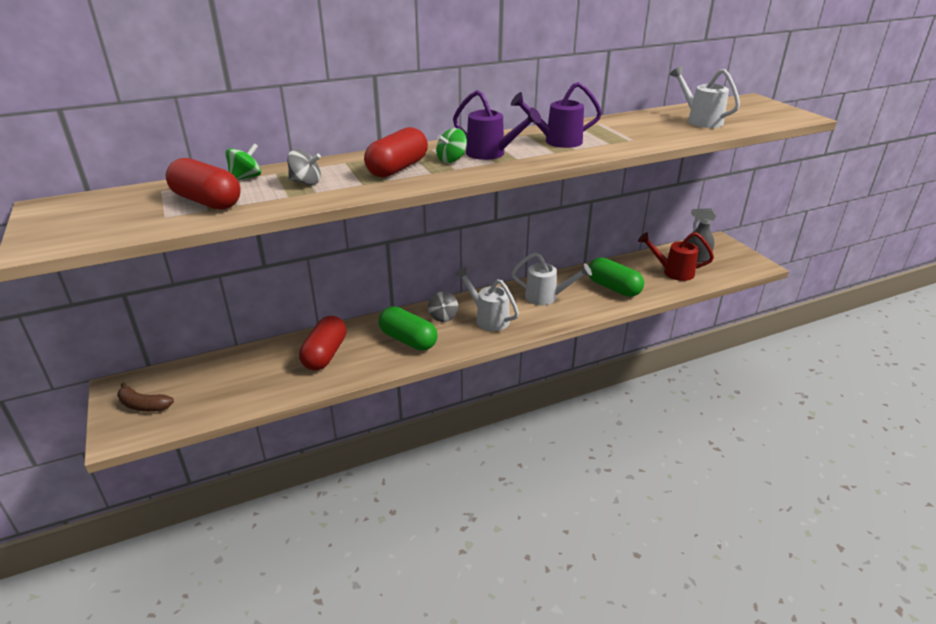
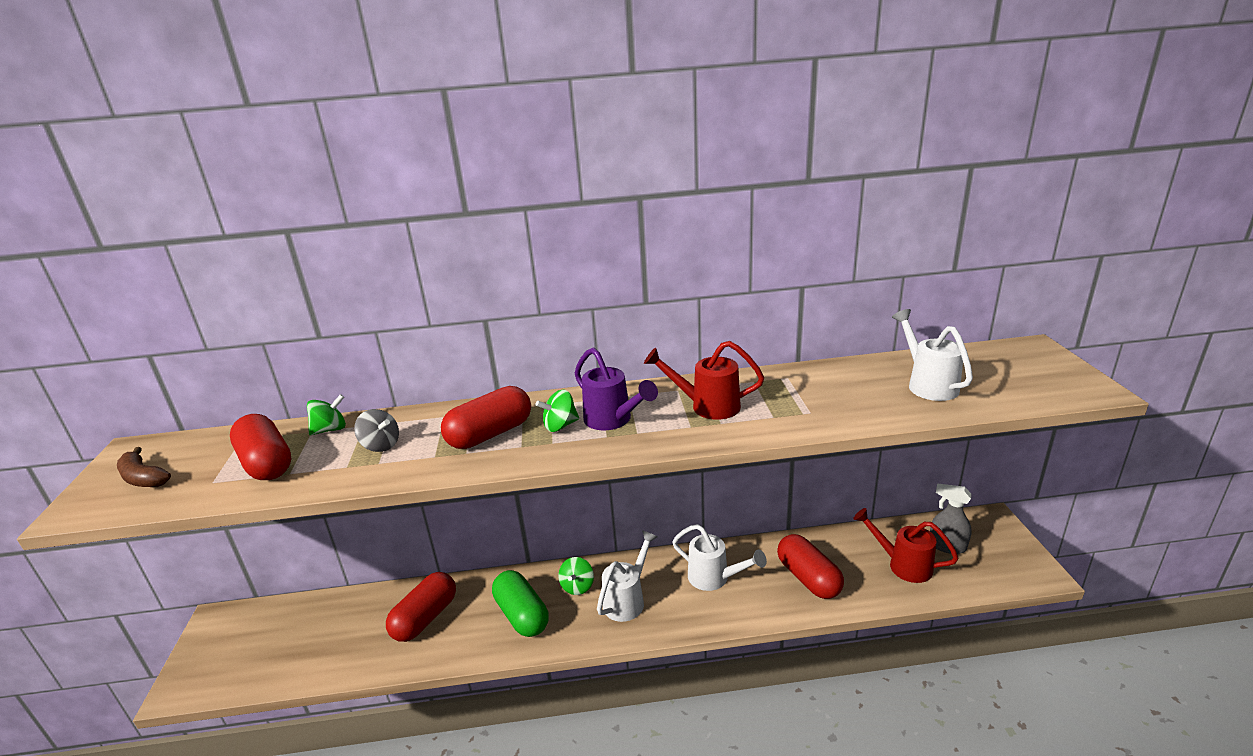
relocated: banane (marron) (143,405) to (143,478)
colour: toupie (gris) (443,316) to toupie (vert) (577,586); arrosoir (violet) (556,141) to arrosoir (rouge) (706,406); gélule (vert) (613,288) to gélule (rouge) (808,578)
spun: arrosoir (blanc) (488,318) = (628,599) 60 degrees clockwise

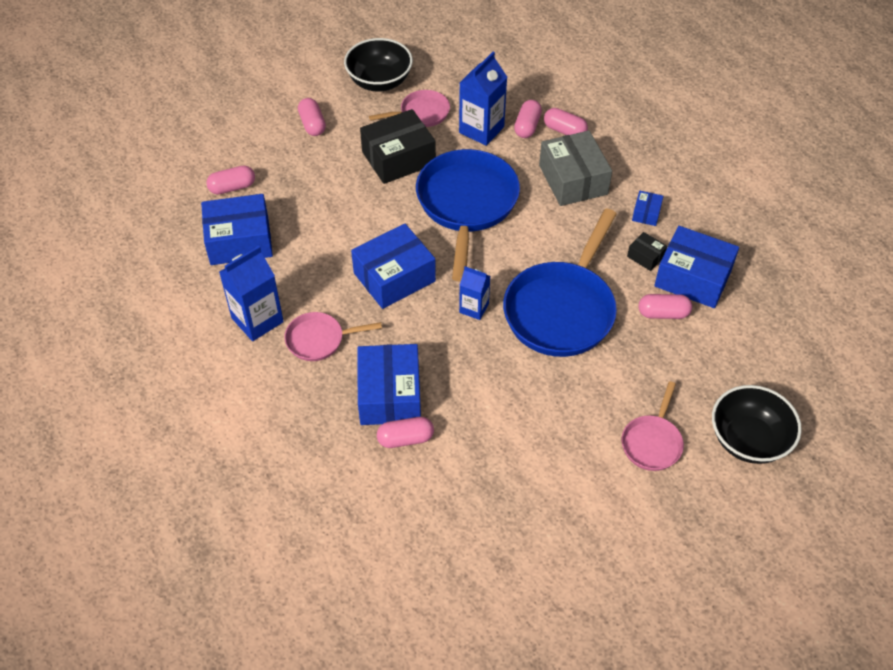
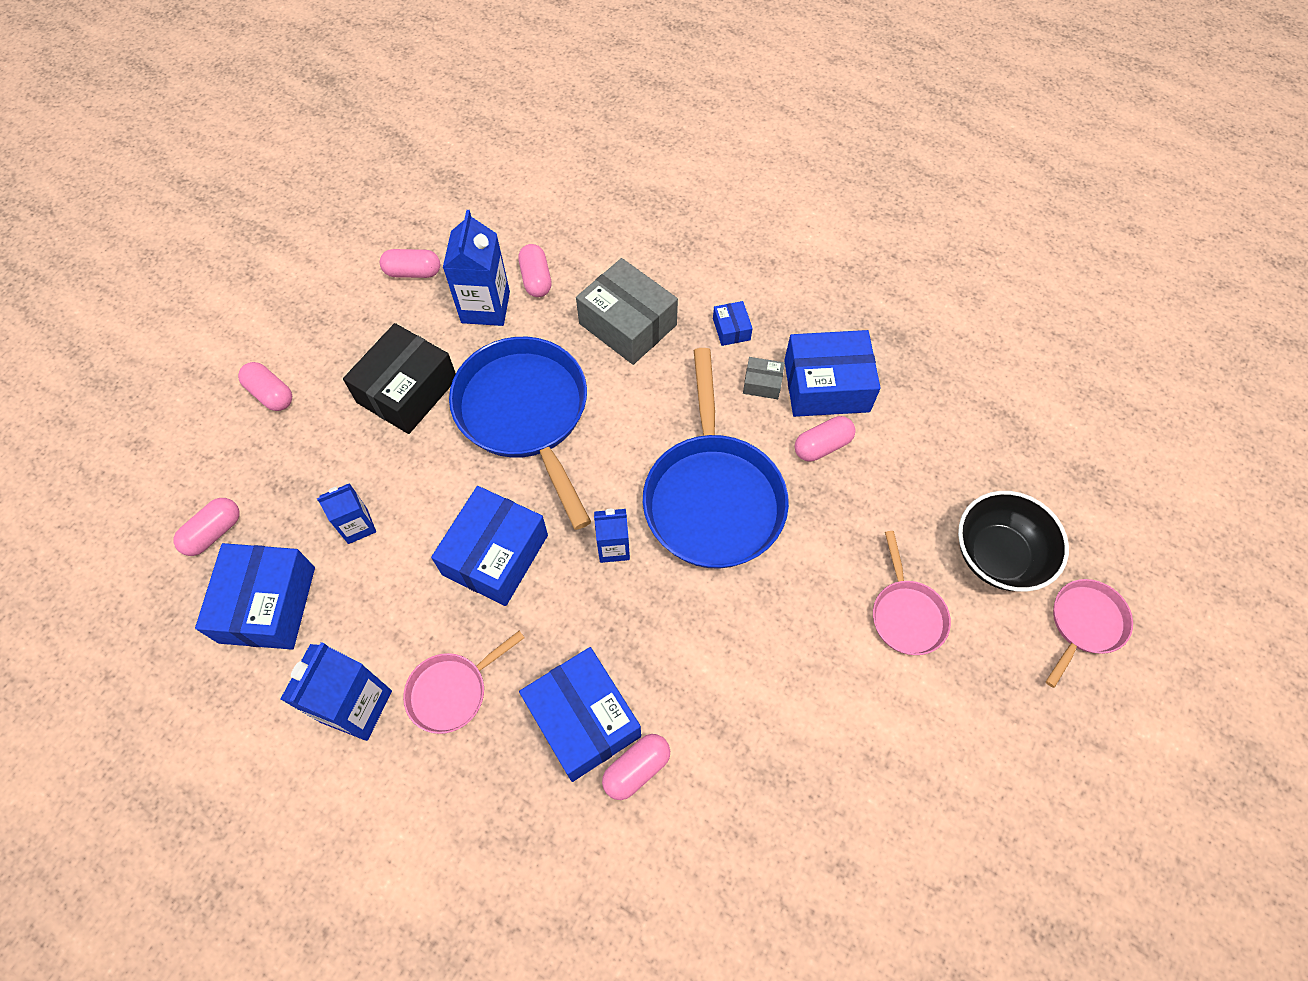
missing: bol (noir) (379,81)
appeared: brique de lait (bleu) (357,526)
relocated: poêle (rose) (421,113) to (1084,624); gélule (rose) (564,131) to (413,272)
colour: boîte (noir) (645,256) to boîte (gris) (762,383)
spun: boîte (bleu) (239,241) = (267,604) 45 degrees counterclockwise

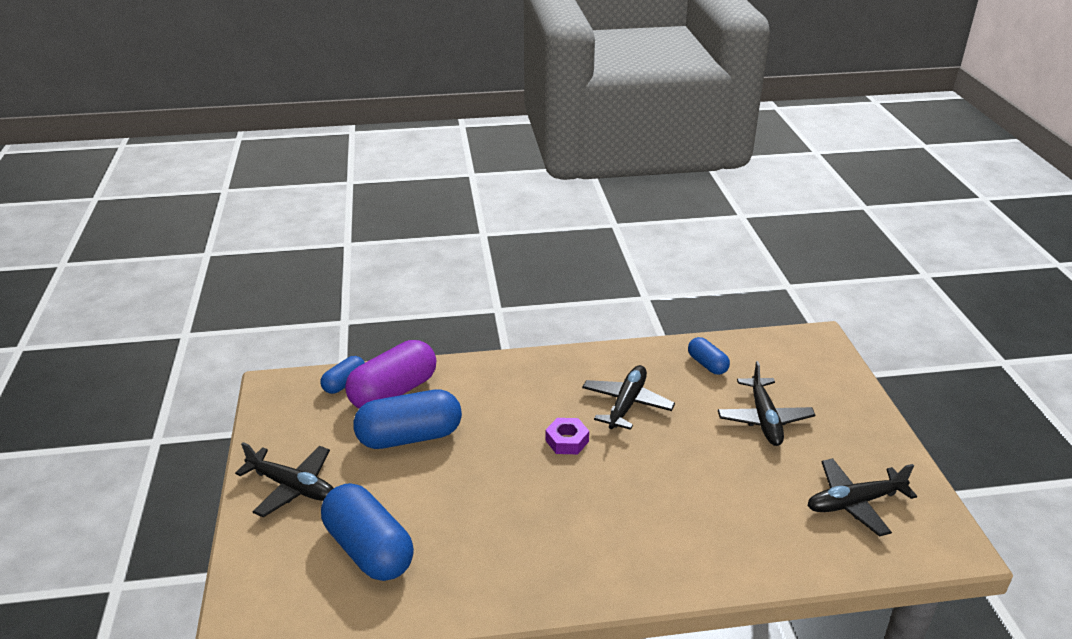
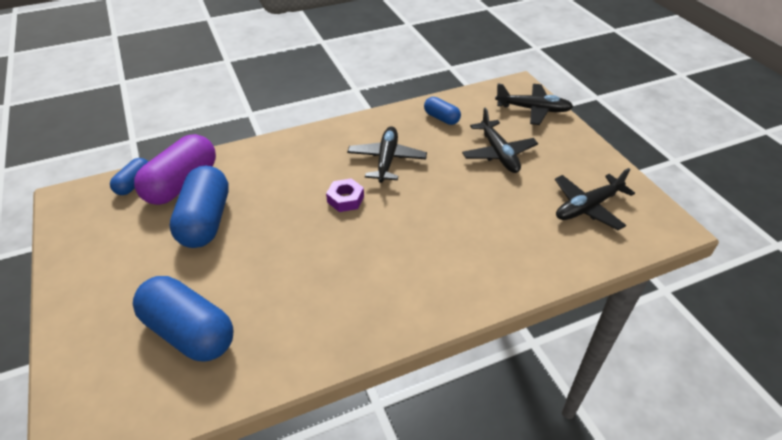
relocated: avion (noir) (292,487) to (533,109)
spun: gélule (bleu) (409,437) = (205,221) 60 degrees counterclockwise

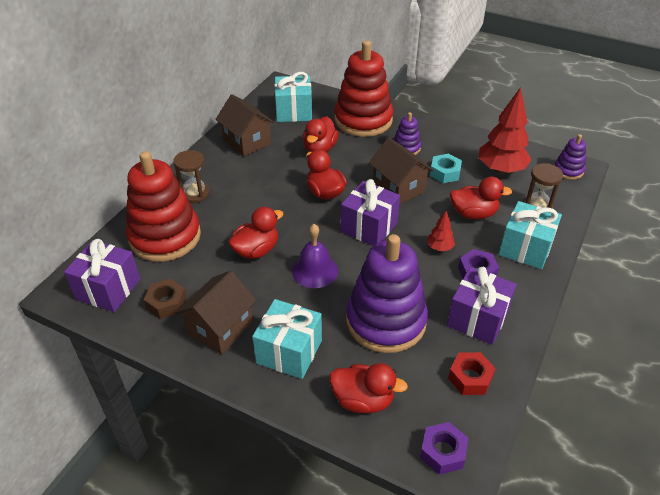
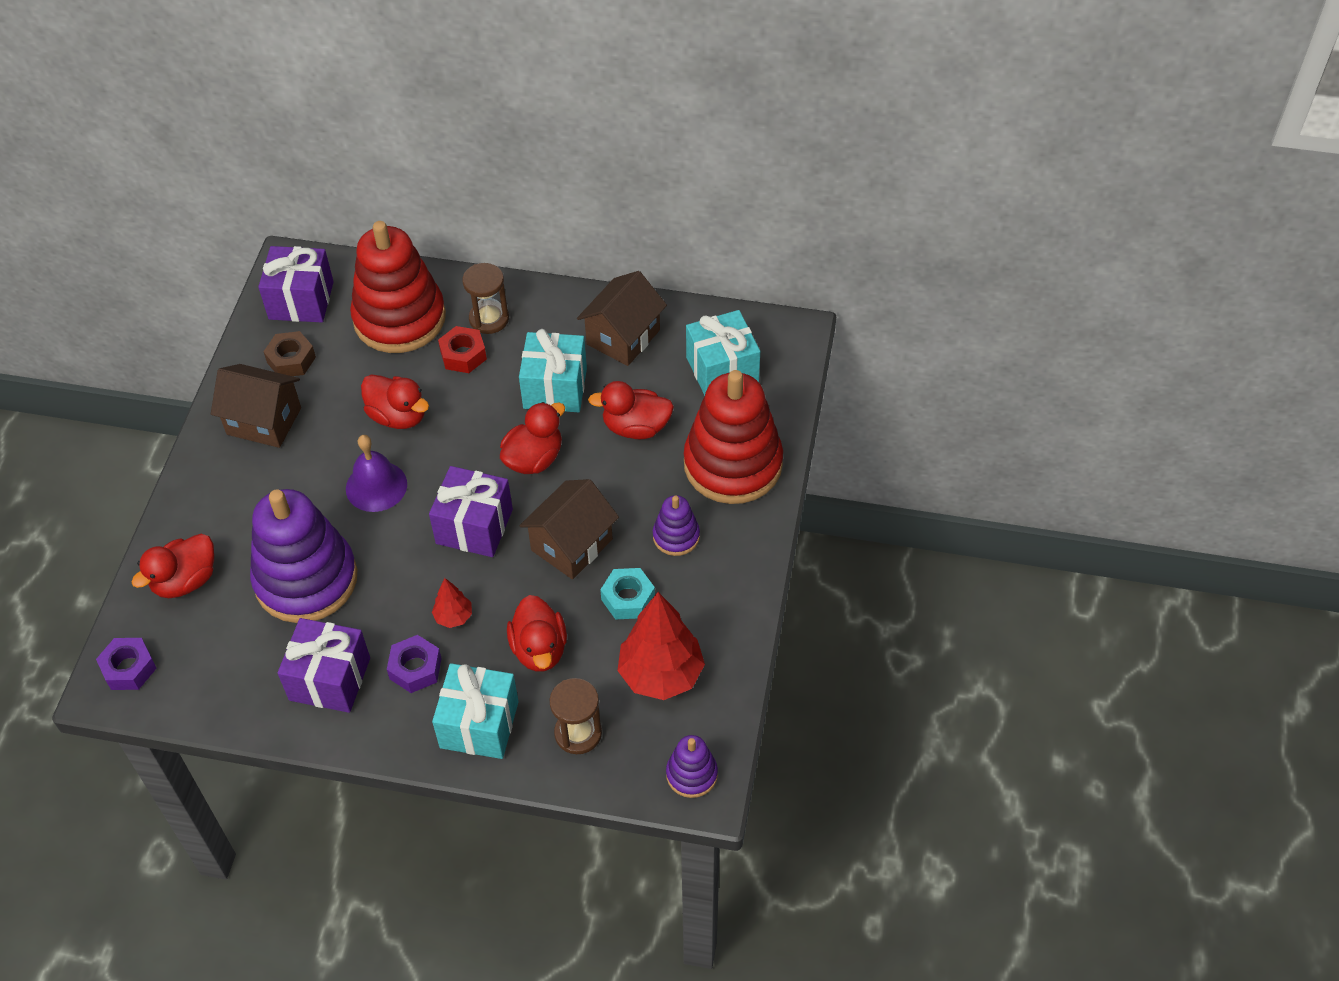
relocated: cadeau (turquoise) (289,352) to (555,388); écrou (rouge) (470,378) to (463,355)
spun: canard (rouge) (363,400) = (185,580) 45 degrees clockwise

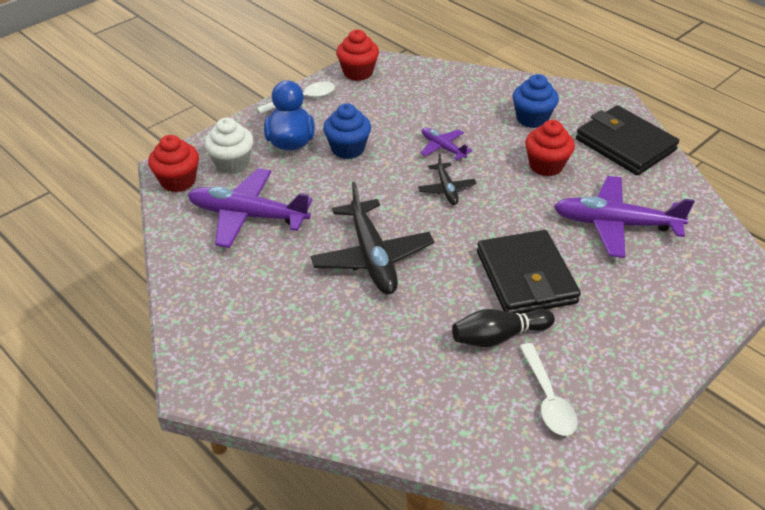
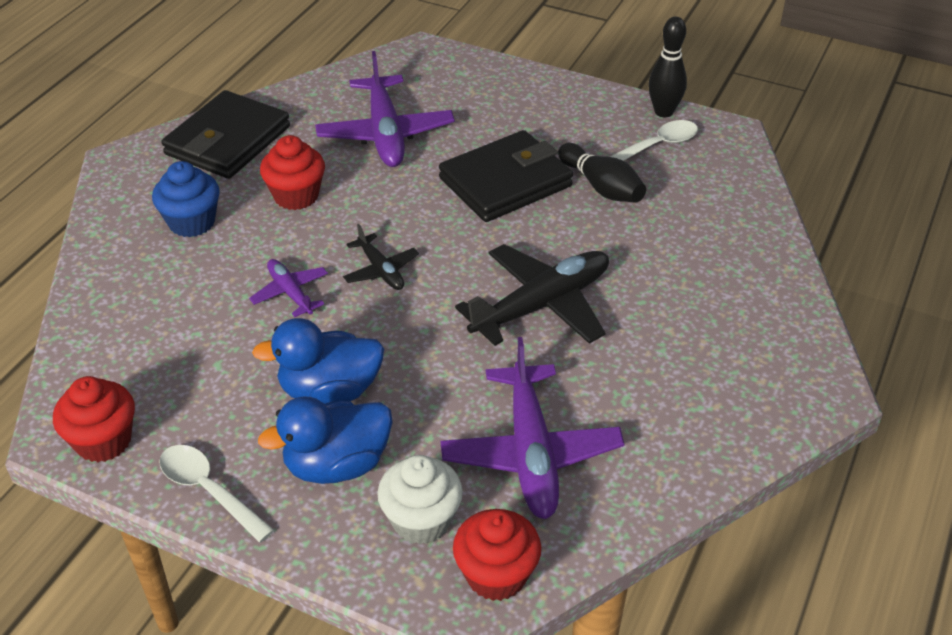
appeared: quille (noir) (663,112)
exchanged: muffin (bleu) (348,149) to canard (bleu) (330,390)
spun: avion (noir) (446,189) = (381,270) 90 degrees clockwise; avion (violet) (442,147) = (290,292) 120 degrees clockwise

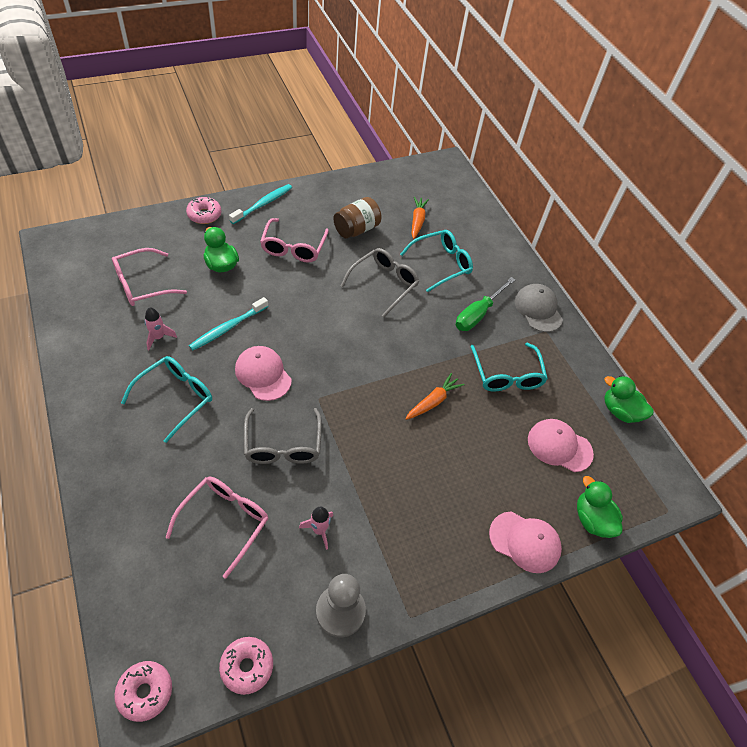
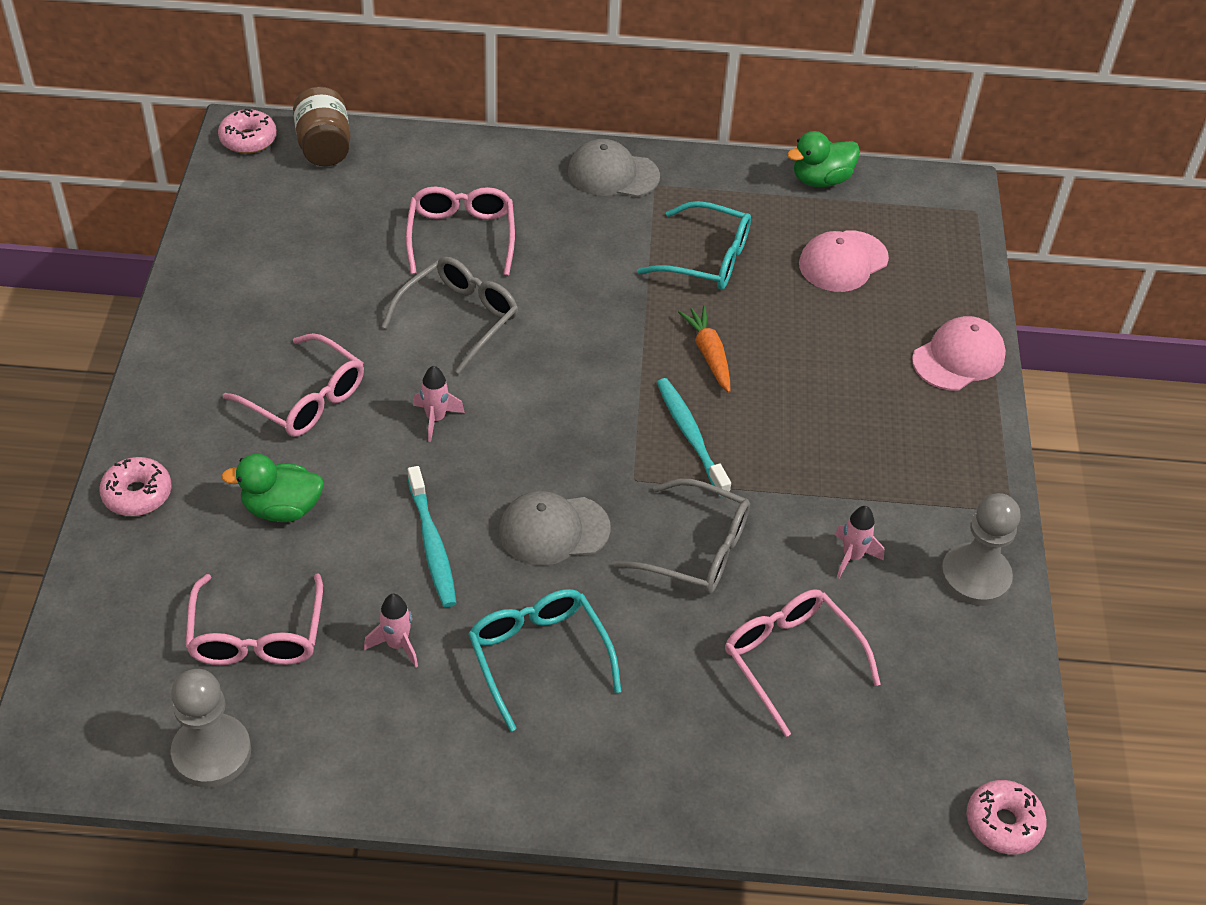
missing: carotte (orange) (417,221); tournevis (vert) (478,314); canard (vert) (592,519)
appeared: pion (gris) (211,752); fusée (rose) (436,419)
relocated: beignet (rose) (247,666) to (248,139); brosse à dents (turquoise) (263,204) to (690,435); bocal (marron) (356,229) to (324,147)
colour: casquette (rose) (263,374) to casquette (gris) (553,530); lunettes (turquoise) (441,264) to lunettes (rose) (461,236)
spun: lunettes (gris) (384,284) = (459,318) 60 degrees clockwise

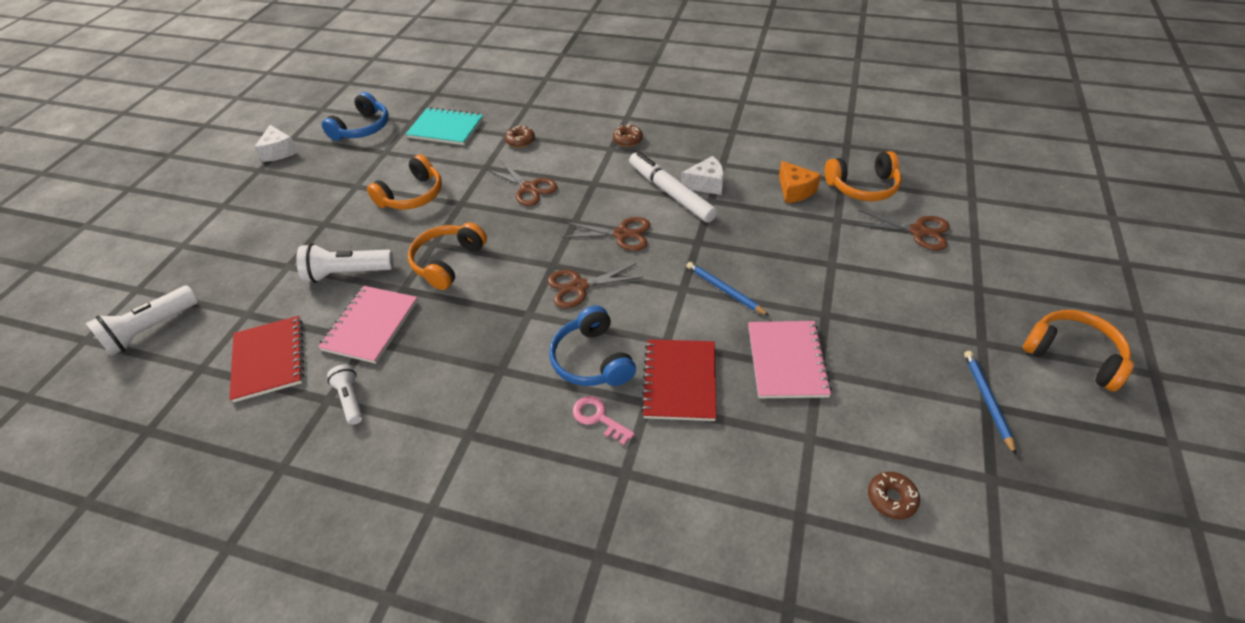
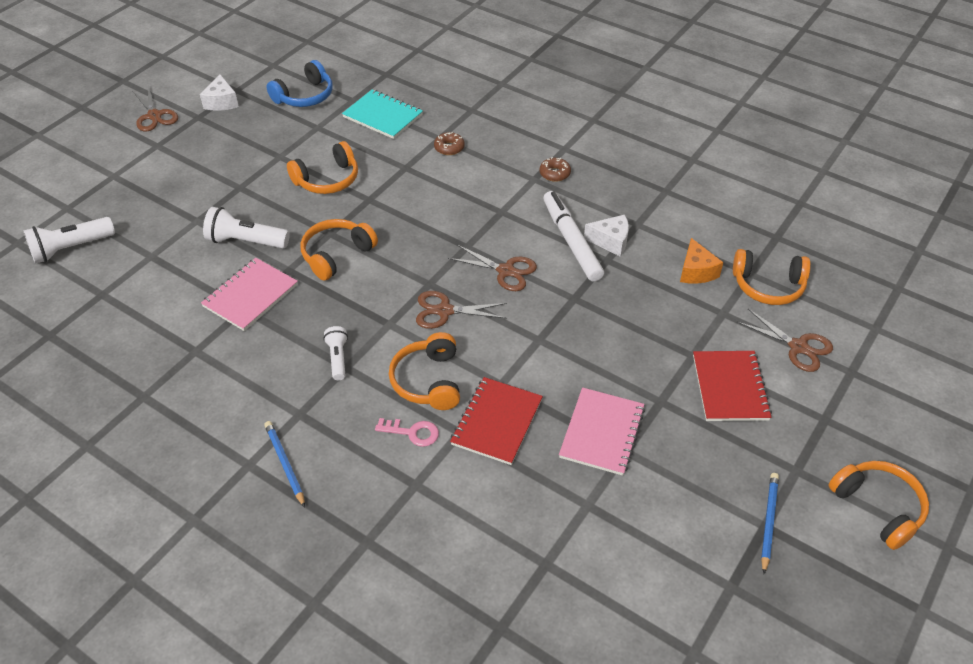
missing: beignet (marron) (891,498)
relocated: carnet (rouge) (269,359) to (730,387); lampe de poche (blanc) (351,399) to (338,358); ciseaux (marron) (529,188) to (154,116); crayon (bleu) (724,290) to (285,464)
colour: casque audio (bleu) (592,359) to casque audio (orange) (428,381)
spun: clé (rose) (598,418) = (412,432) 135 degrees clockwise

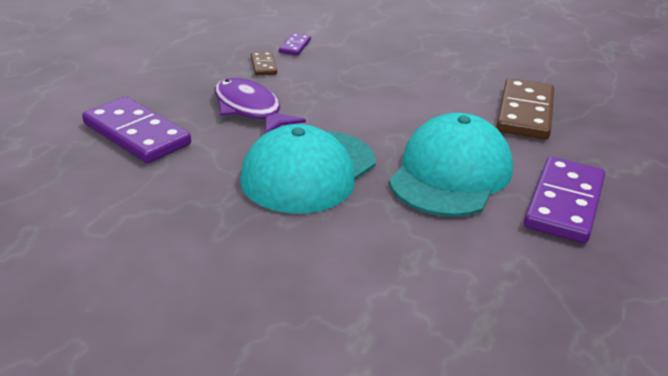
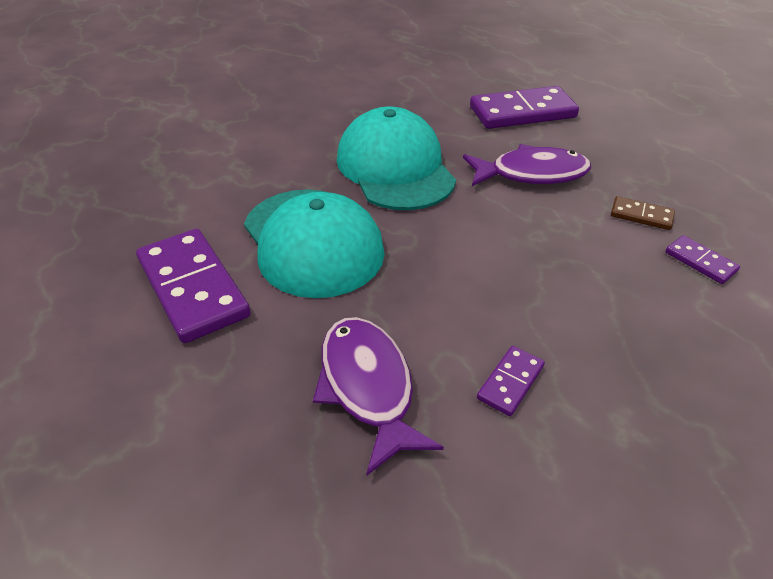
appeared: domino (violet) (510,382)
exchanged: domino (marron) (525,113) to poisson (violet) (368,387)

